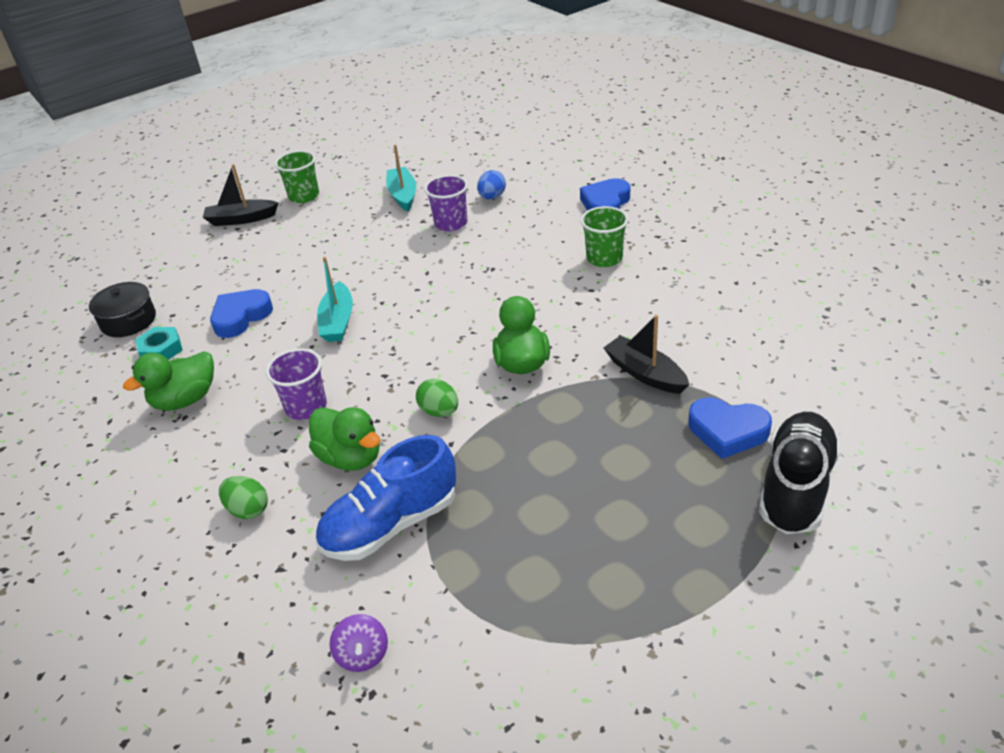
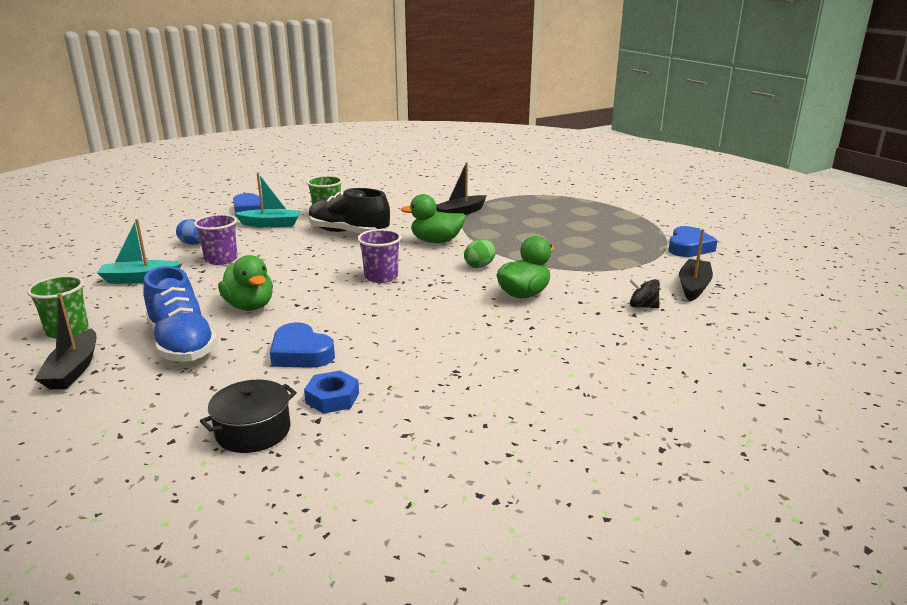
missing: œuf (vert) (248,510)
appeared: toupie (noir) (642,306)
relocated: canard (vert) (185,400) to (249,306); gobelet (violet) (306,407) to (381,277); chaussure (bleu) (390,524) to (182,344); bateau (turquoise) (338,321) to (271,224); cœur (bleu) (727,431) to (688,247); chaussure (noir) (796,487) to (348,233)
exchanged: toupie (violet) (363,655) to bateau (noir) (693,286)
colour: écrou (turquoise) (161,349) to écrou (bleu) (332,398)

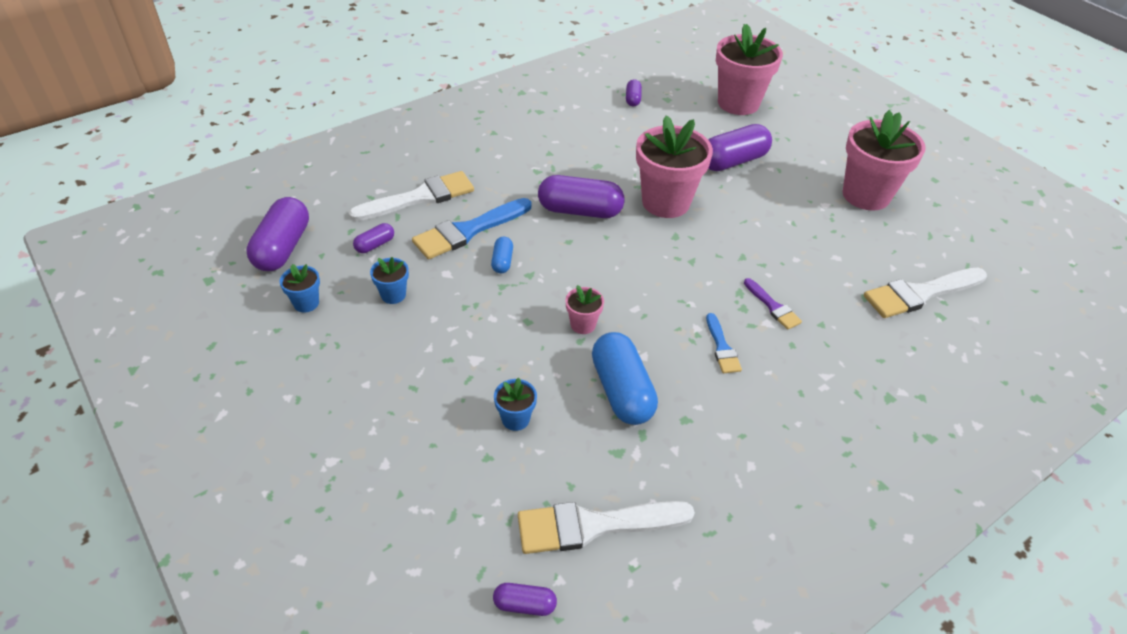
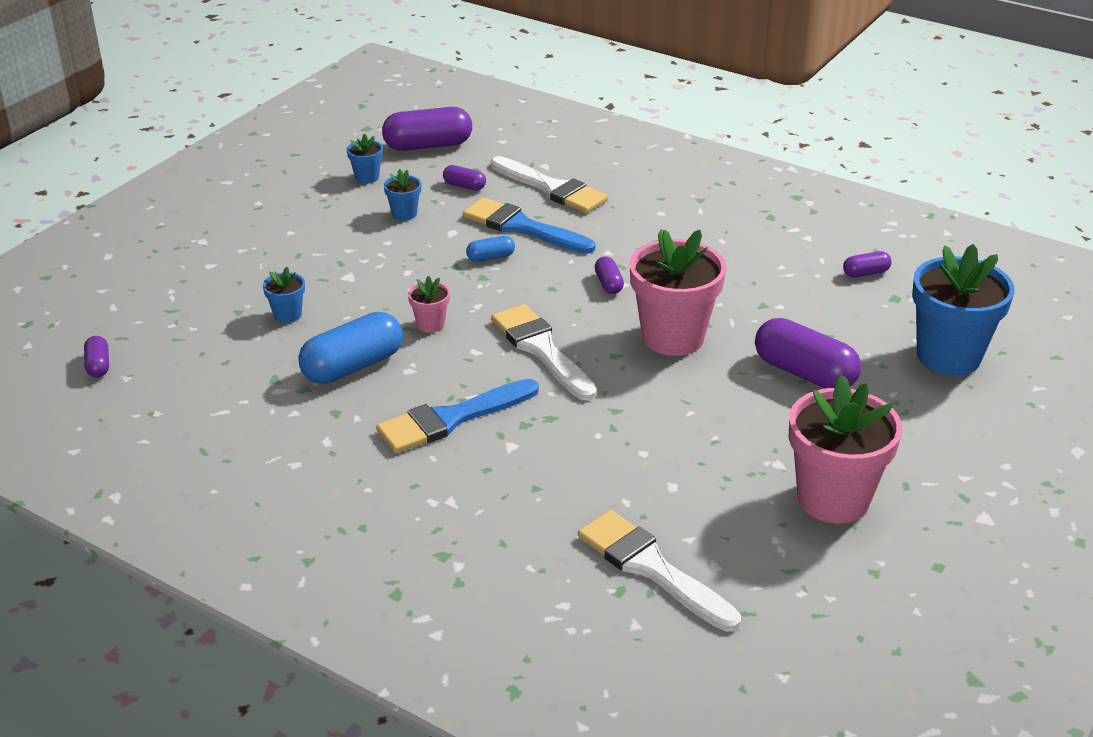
missing: pinceau (violet) (773,306)
relocated: pinceau (blanc) (594,525) to (541,349)
colour: pot de fleurs (rose) (738,103) to pot de fleurs (bleu) (948,356)
size: gélule (violet) (580,211) = (608,284) x0.49; pinceau (bleu) (722,347) = (451,419) x1.88

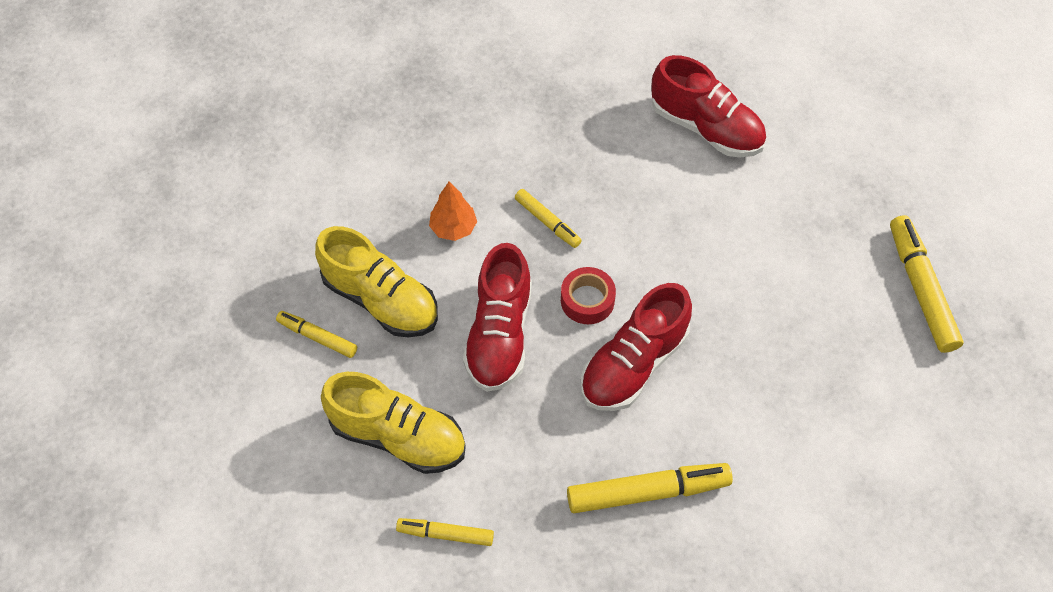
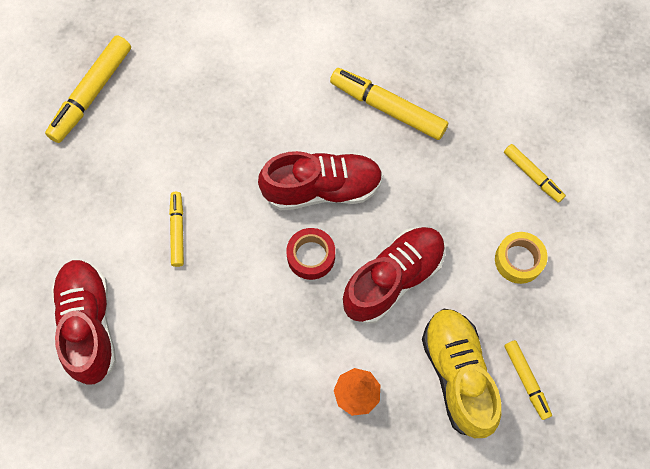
relocated: feutre (jaune) (547,222) to (177,231)
exchanged: chaussure (jaune) (398,436) to ruban adhésif (jaune) (518,260)

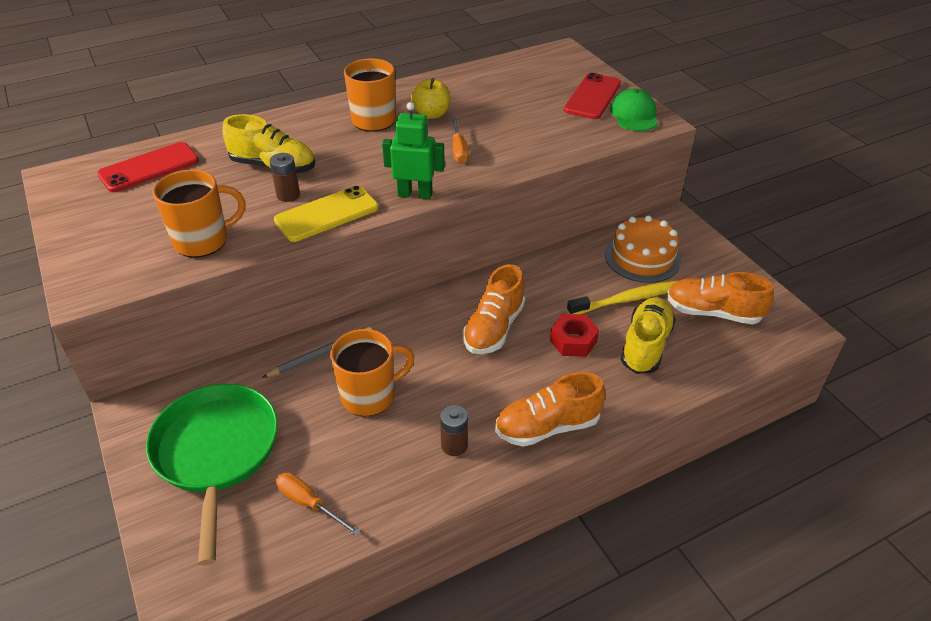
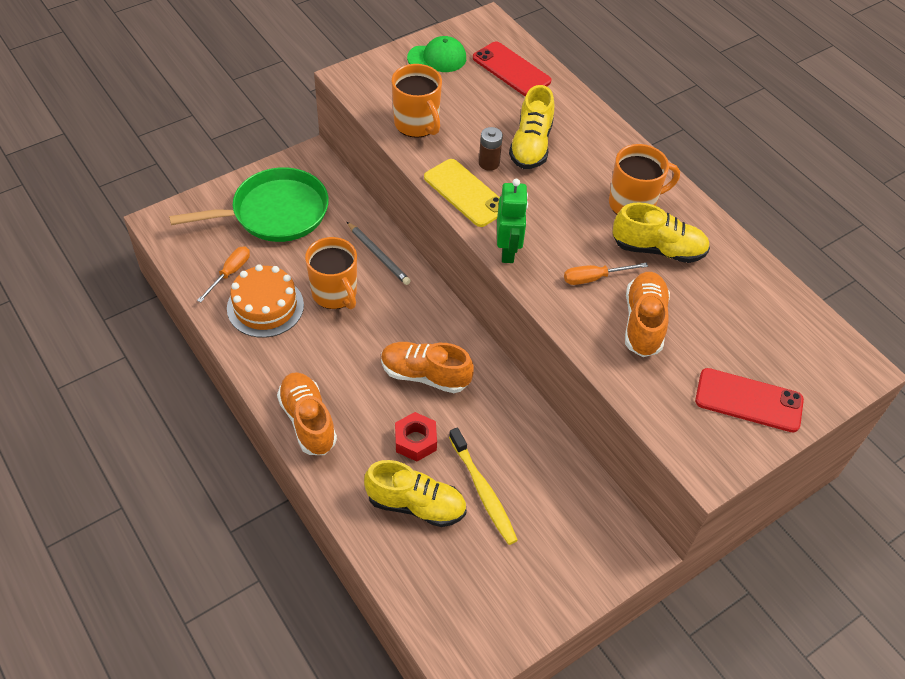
missing: pile (marron) (454,445)
relocated: gâteau (orange) (642,257) to (265,306); casquette (vert) (634,115) to (437,58); chaussure (orange) (713,312) to (643,323)
exchanged: pomme (jaune) (431,114) to chaussure (jaune) (658,249)

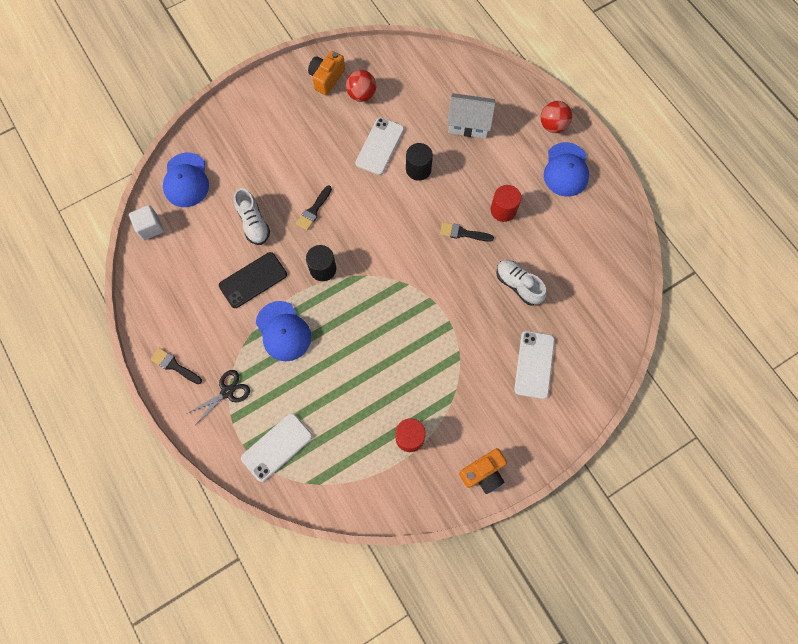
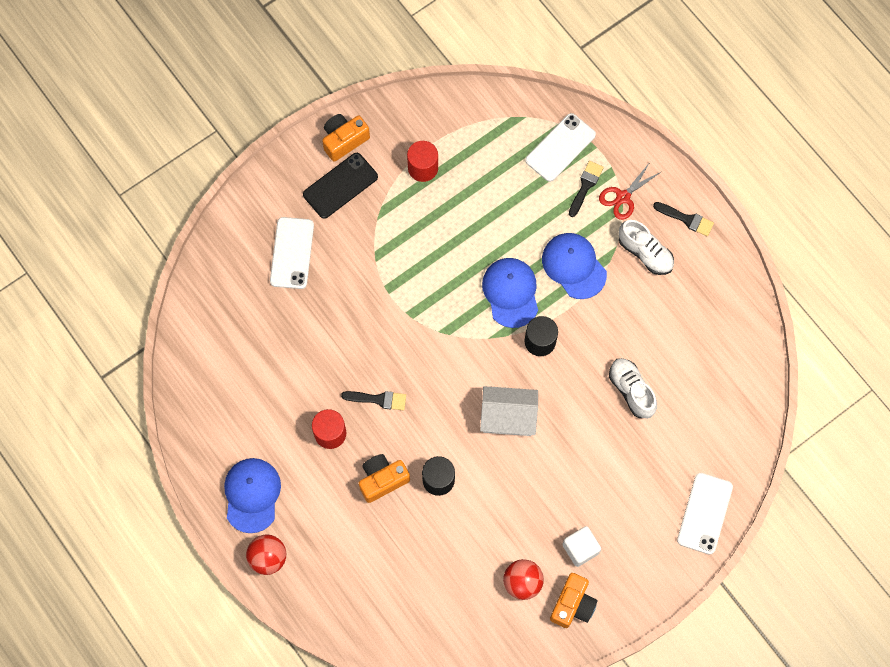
appeared: appareil photo (orange) (382,480)
relocated: cube (blanc) (150,227) to (580,549); casquette (bleu) (186,180) to (510,292); téléphone (noir) (253,280) to (340,186); pinceau (noir) (313,210) to (585,186); téléphone (blanc) (380,146) to (704,513); maison (blanc) (469,123) to (508,417); chaussure (blanc) (518,285) to (645,253)
colour: ciseaux (noir) (227,392) to ciseaux (rouge) (623,197)

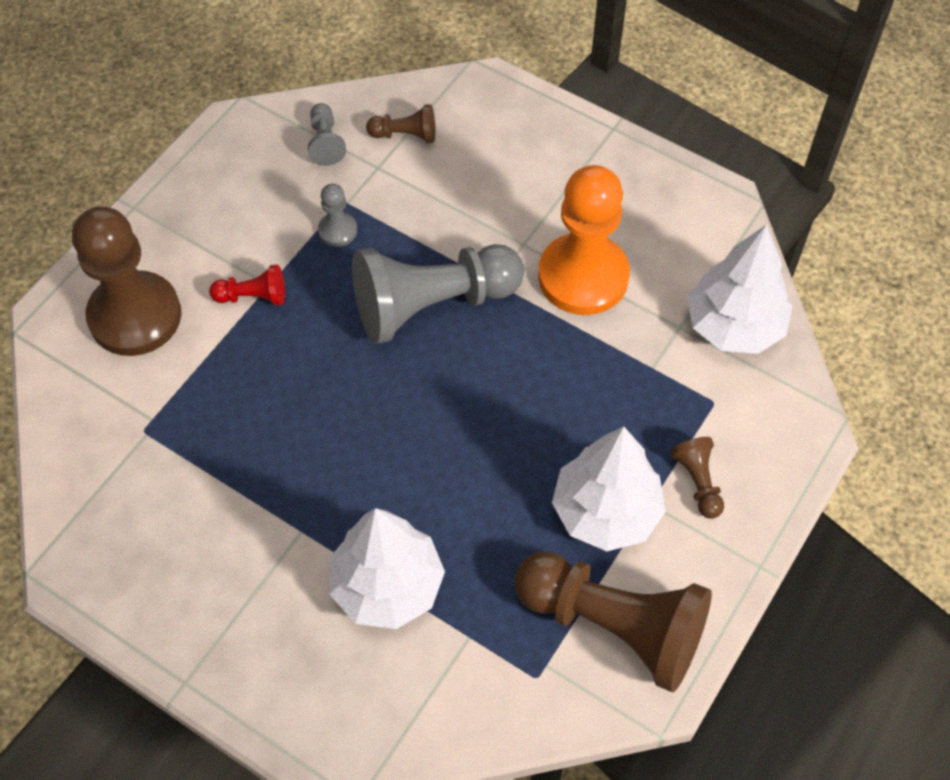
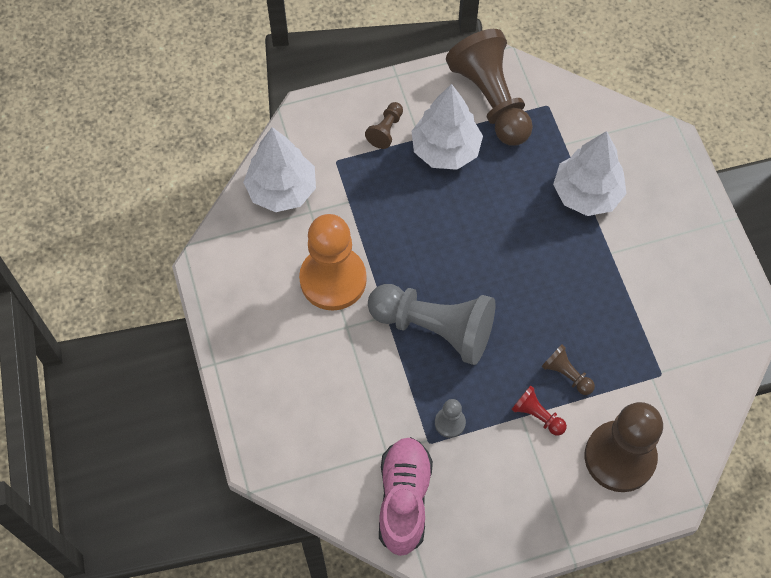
relocated: pion (marron) (405,135) to (566,374)
exchanged: pion (gris) (325,142) to chaussure (rose) (404,499)

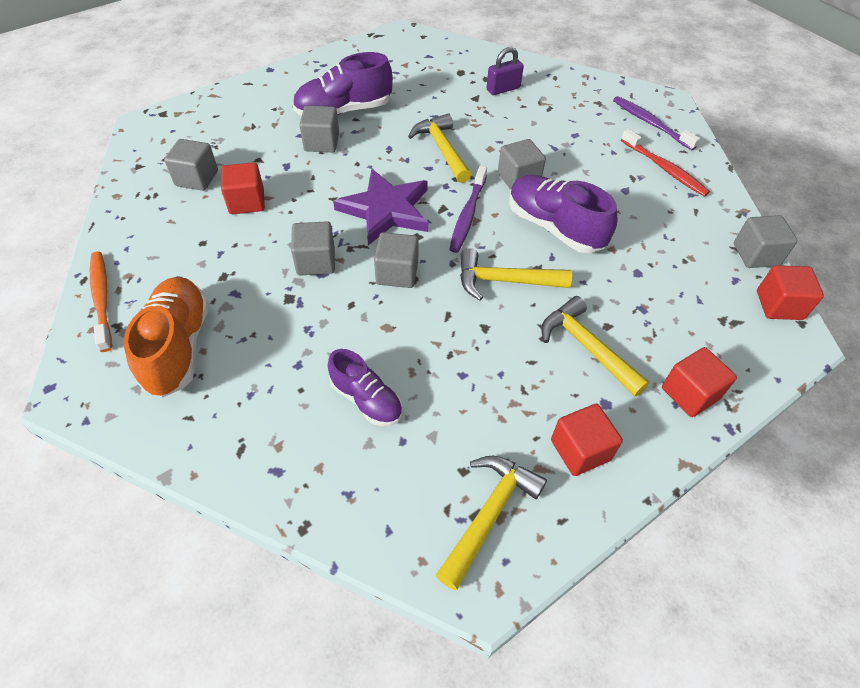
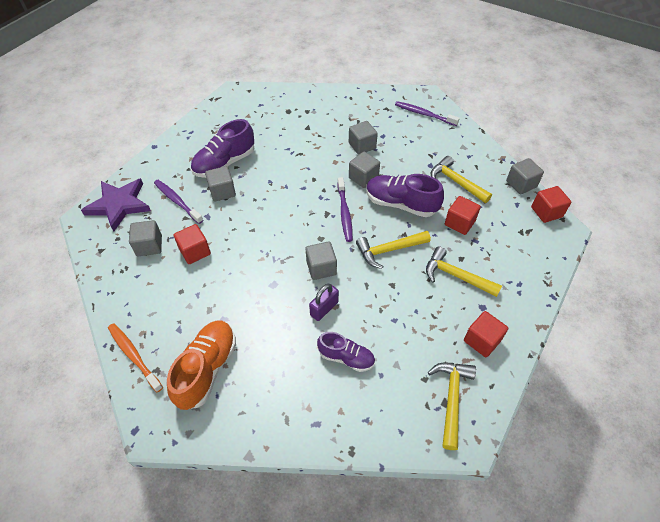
missing: brosse à dents (rouge) (664,169)
appeared: brosse à dents (violet) (177,201)
relocated: cube (gris) (316,261) to (362,146); étoile (violet) (386,210) to (119,205); marteau (jaune) (442,149) to (456,182); cadenas (violet) (503,89) to (324,308); cube (rouge) (690,393) to (459,223)
spun: chaussure (orange) (178,346) = (207,369) 45 degrees clockwise

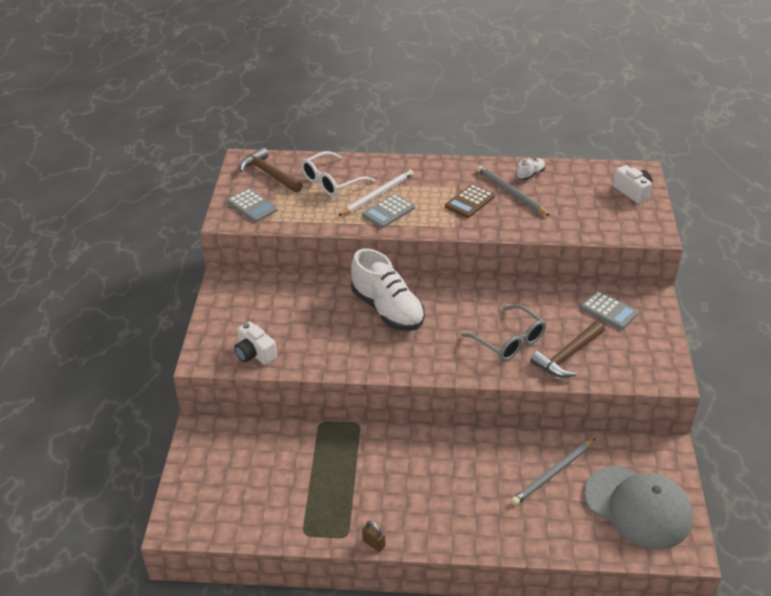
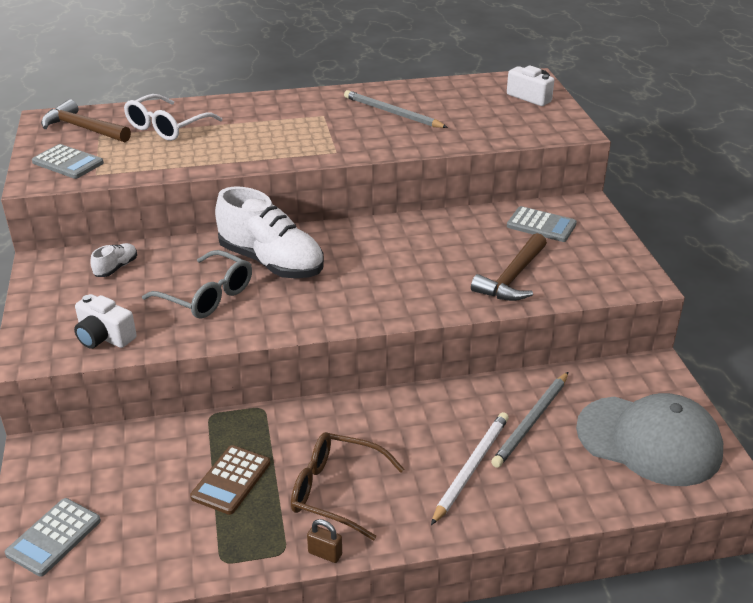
appeared: lunettes (marron) (335,491)
relocated: crayon (blanc) (377,195) to (471,468); calculatrice (gris) (388,211) to (54,537); calculatrice (marron) (469,201) to (231,480); lunettes (gris) (509,341) to (207,296); chaussure (blanc) (530,174) to (116,268)

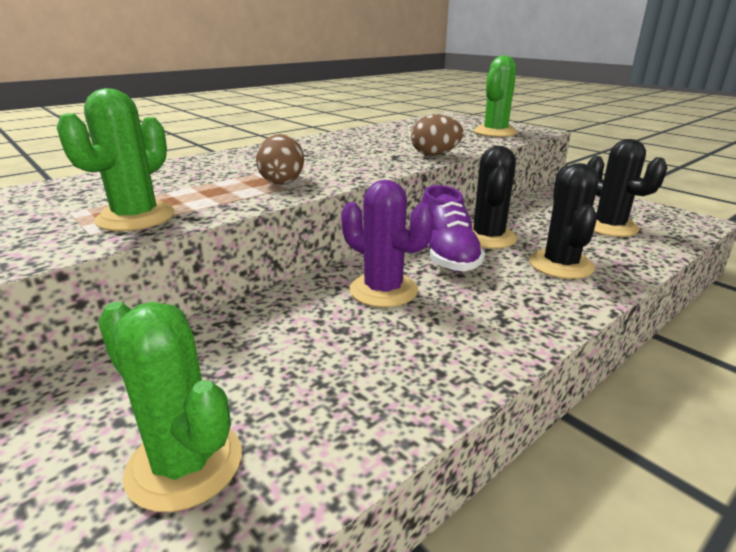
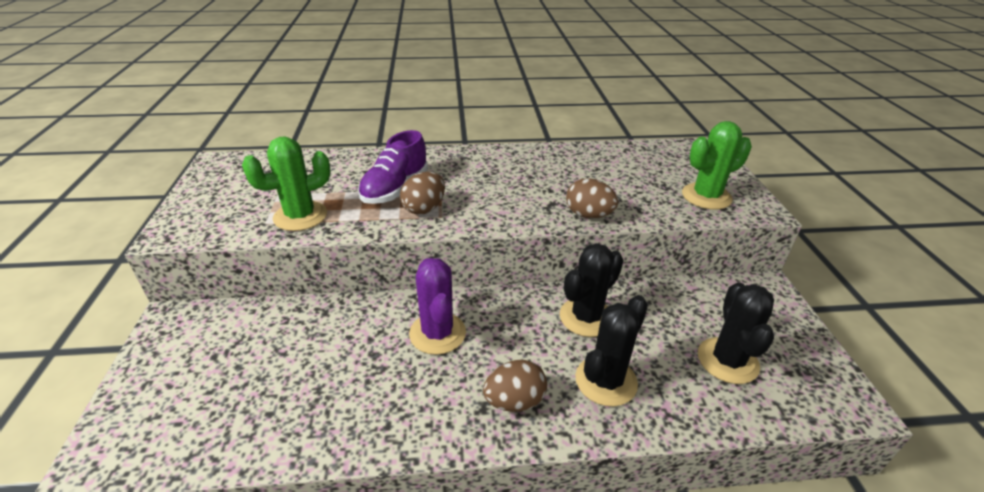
missing: cactus (vert) (185,464)
appeared: œuf (marron) (514,401)
relocated: chaussure (violet) (446,256) to (395,189)

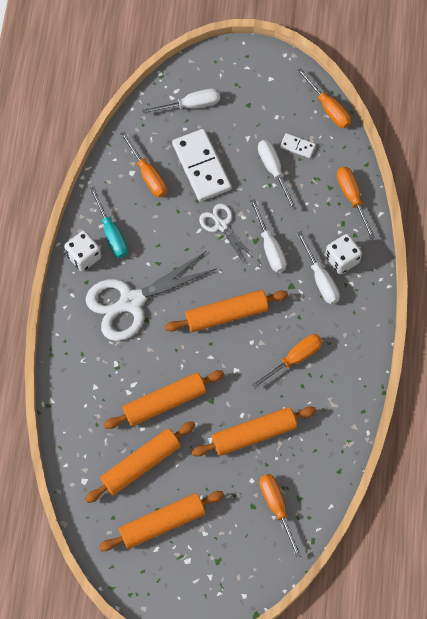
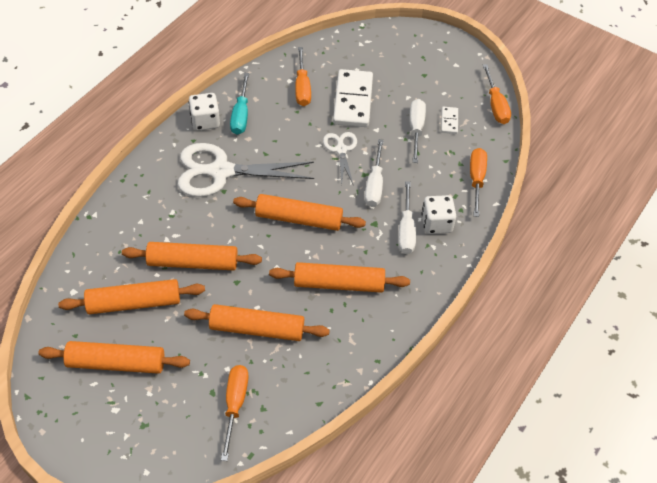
missing: tournevis (blanc) (191,105)
exchanged: tournevis (orange) (294,359) to rouleau à pâtisserie (orange) (339,283)
spun: domino (blanc) (297,146) = (449,121) 45 degrees clockwise

